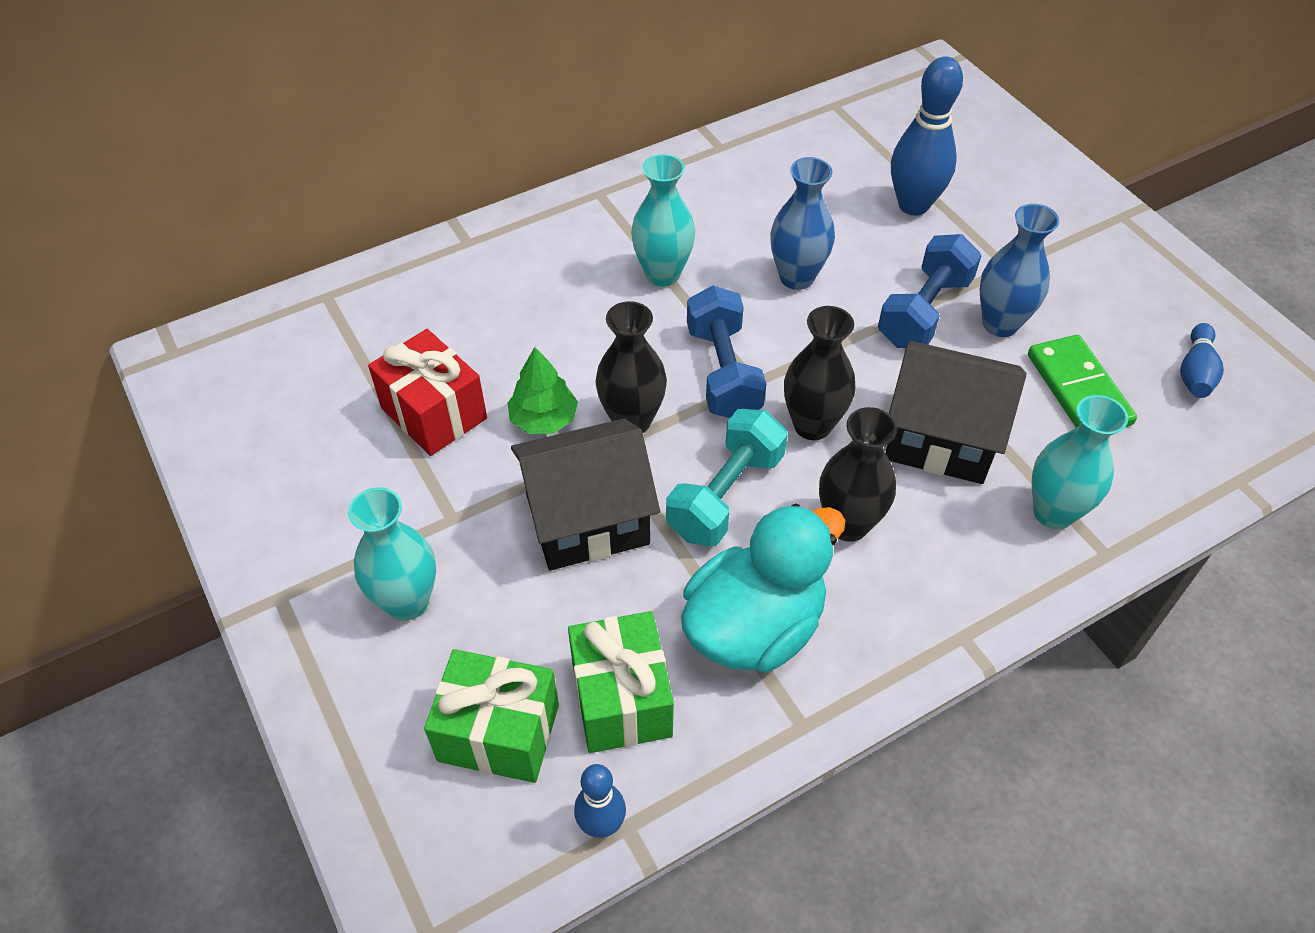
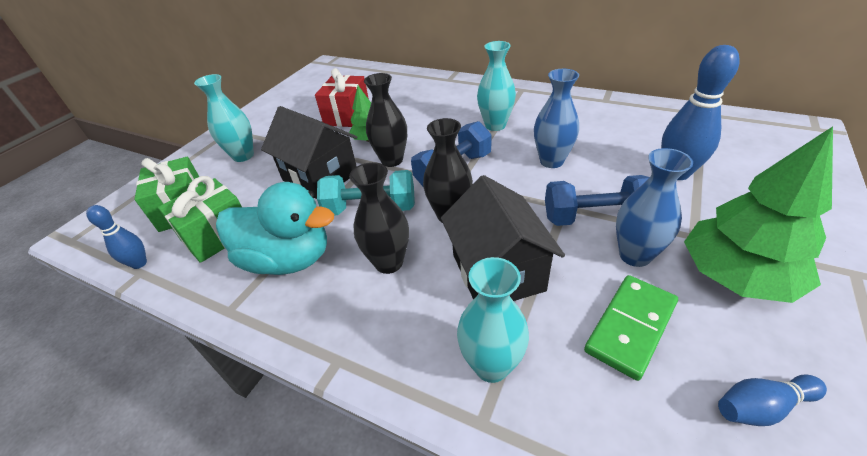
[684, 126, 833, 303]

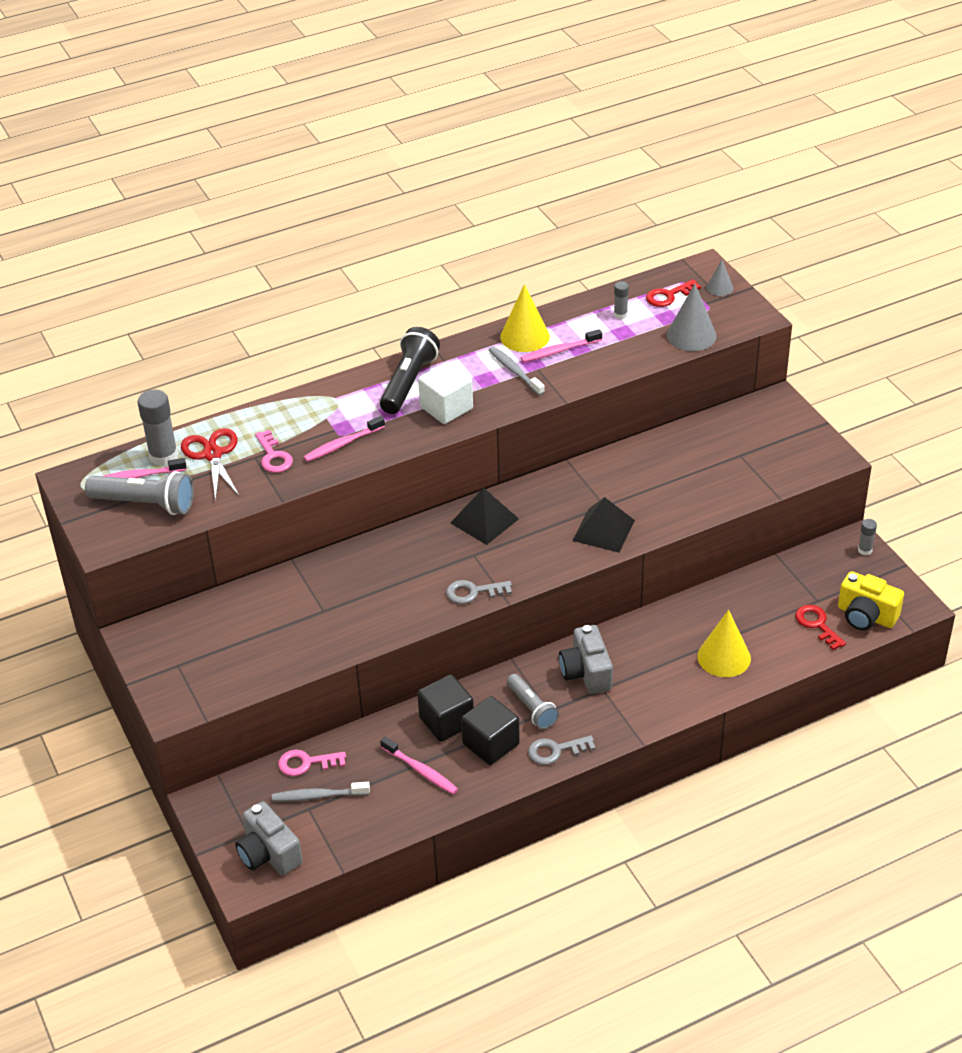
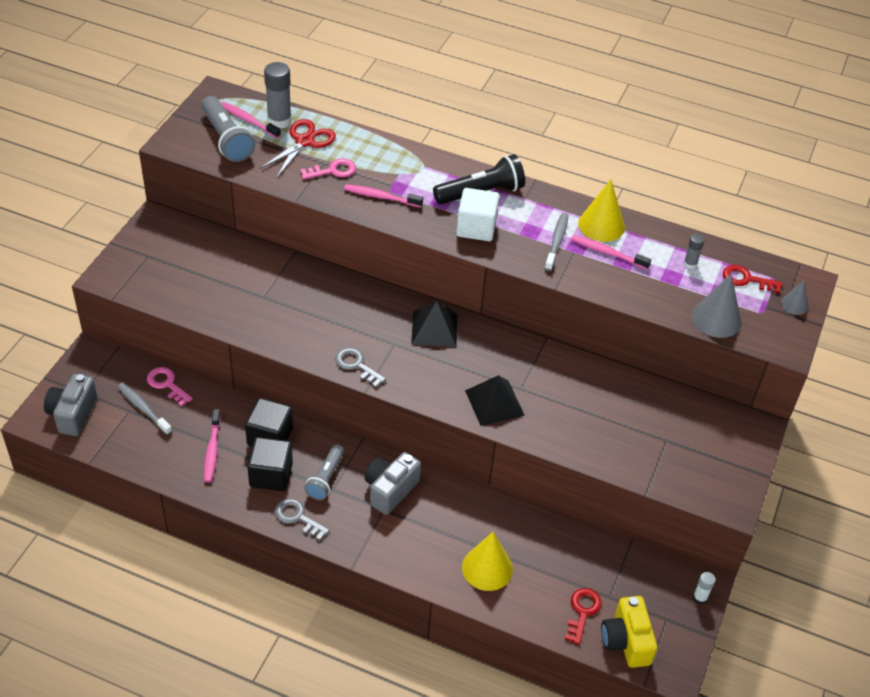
[300, 158, 356, 180]
[693, 572, 716, 605]

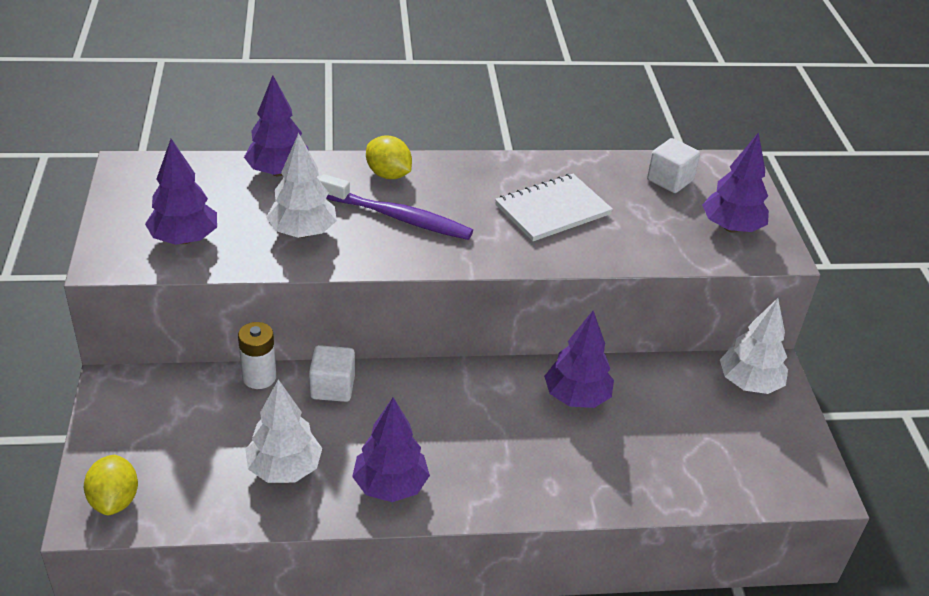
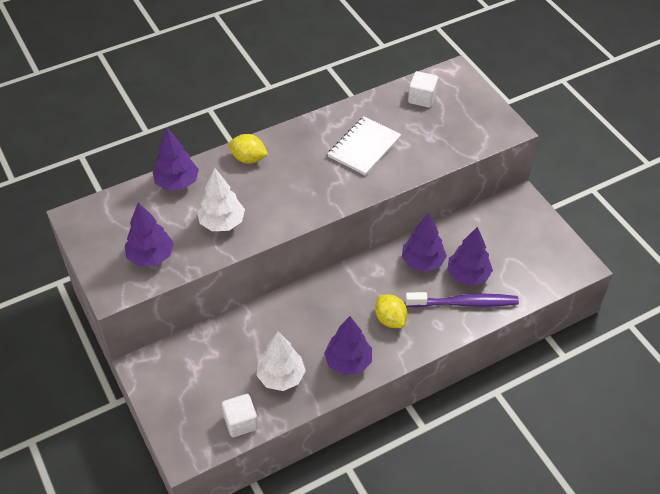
[222, 394, 258, 437]
[375, 294, 408, 328]
[405, 292, 519, 308]
[447, 226, 493, 286]
[238, 322, 276, 389] (first image)
[720, 298, 788, 394] (first image)

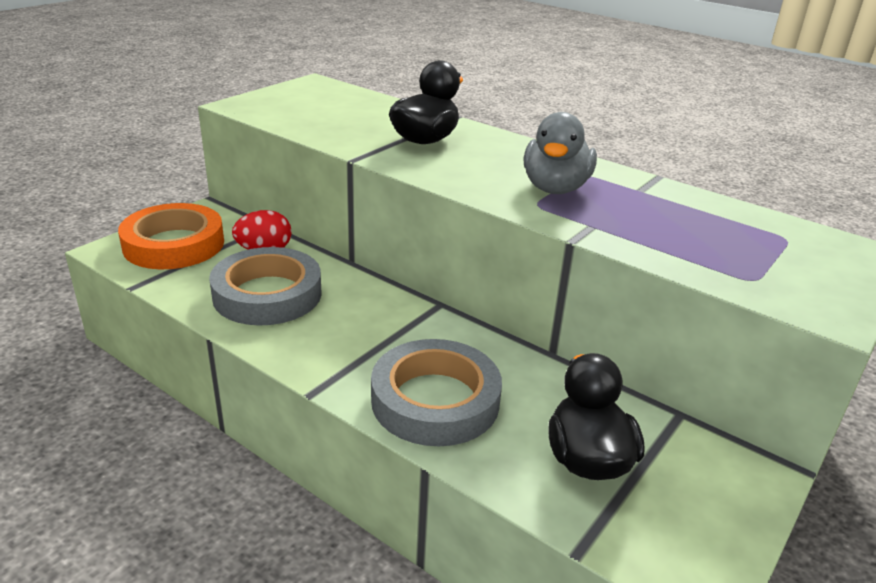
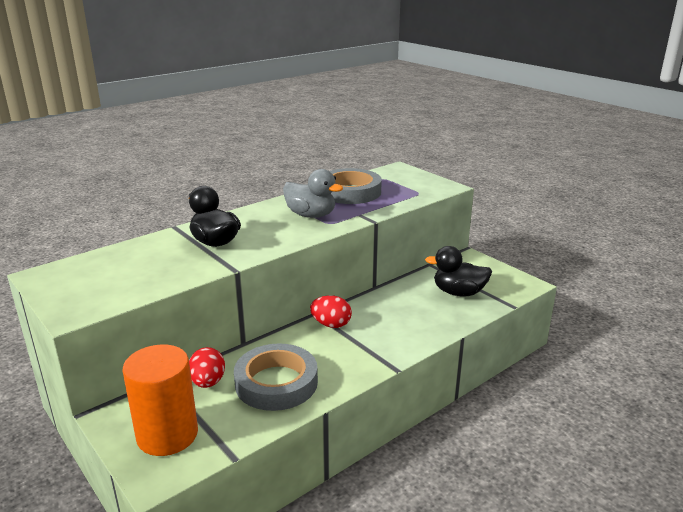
[122, 344, 198, 456]
[310, 295, 352, 328]
[330, 168, 382, 204]

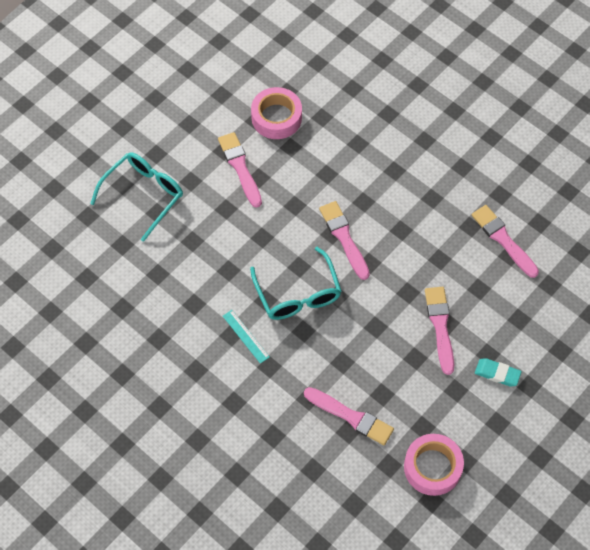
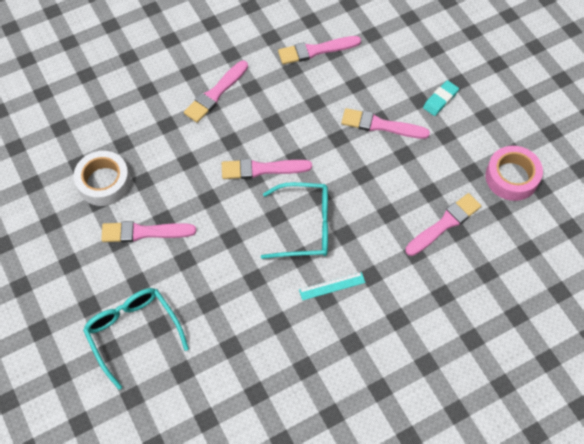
[73, 151, 131, 206]
[184, 61, 248, 123]

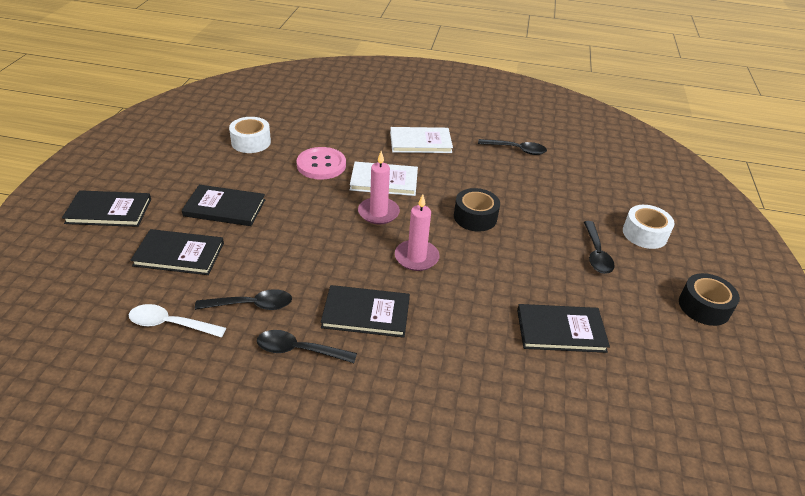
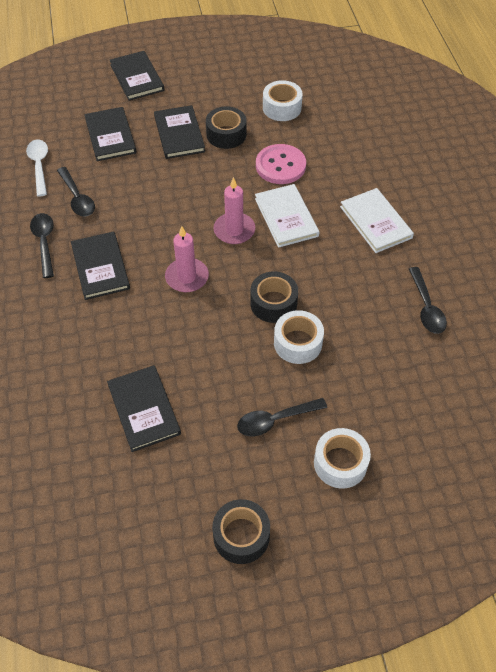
[206, 106, 246, 149]
[274, 310, 324, 364]

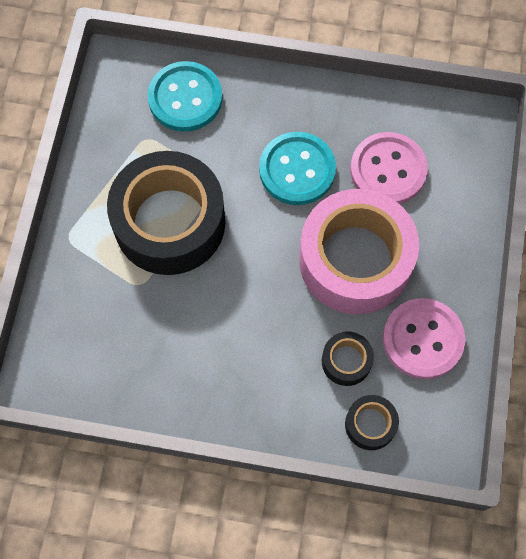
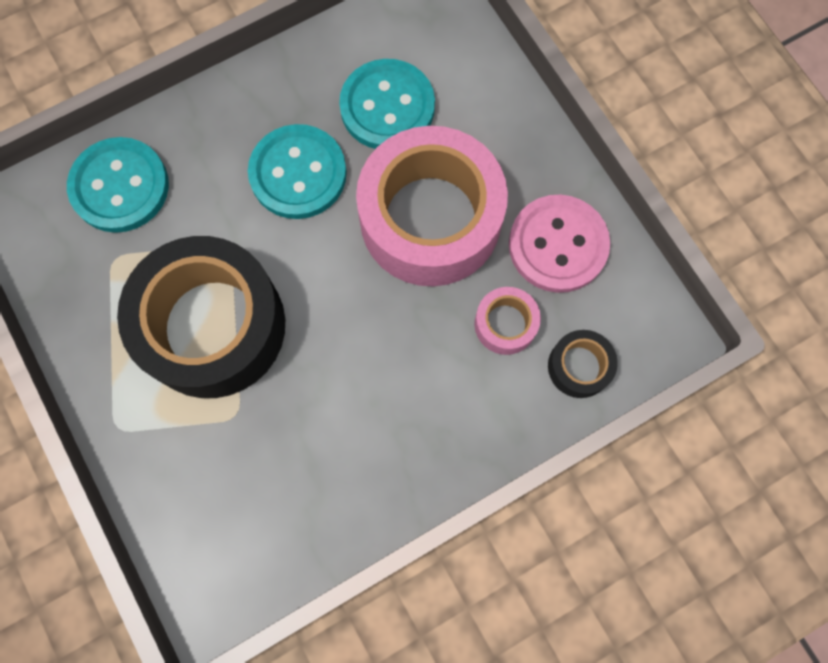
[339, 59, 435, 149]
[474, 287, 541, 355]

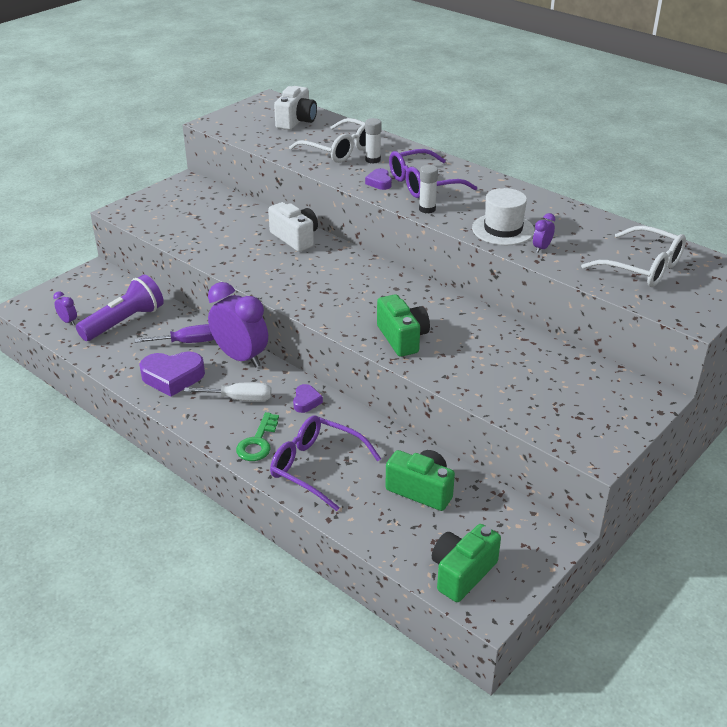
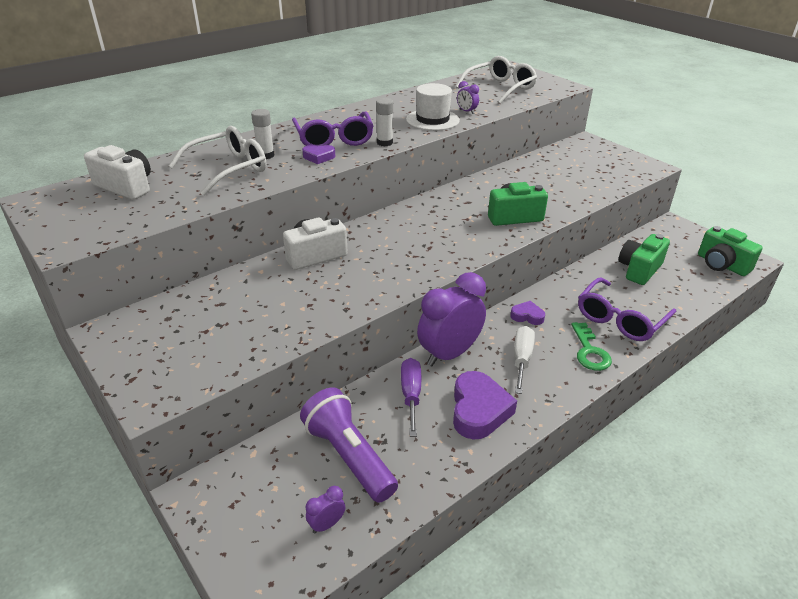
[571, 322, 612, 371]

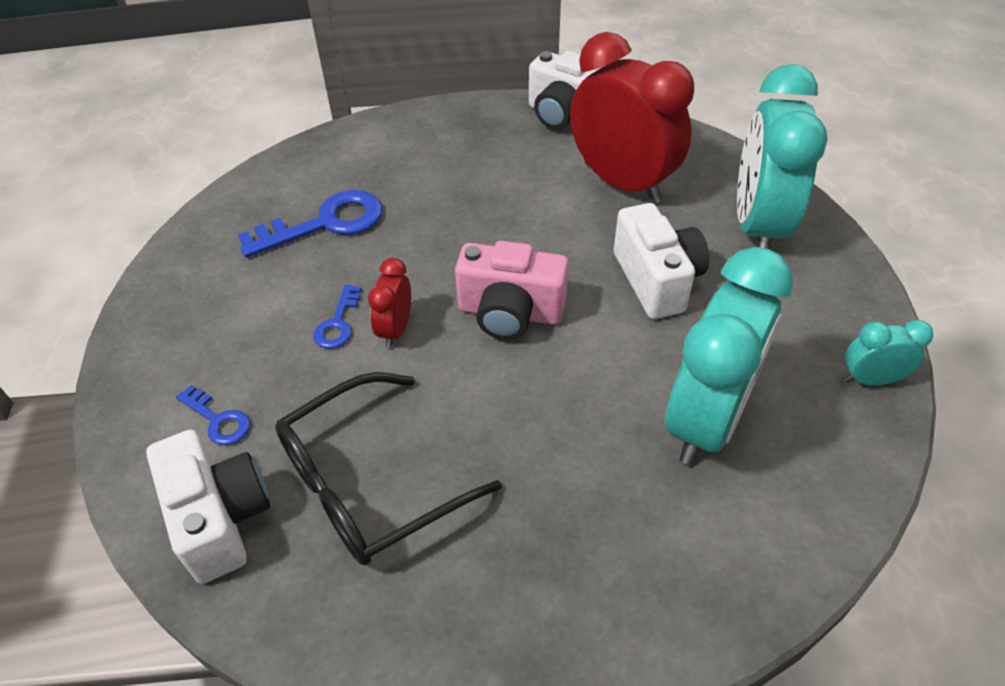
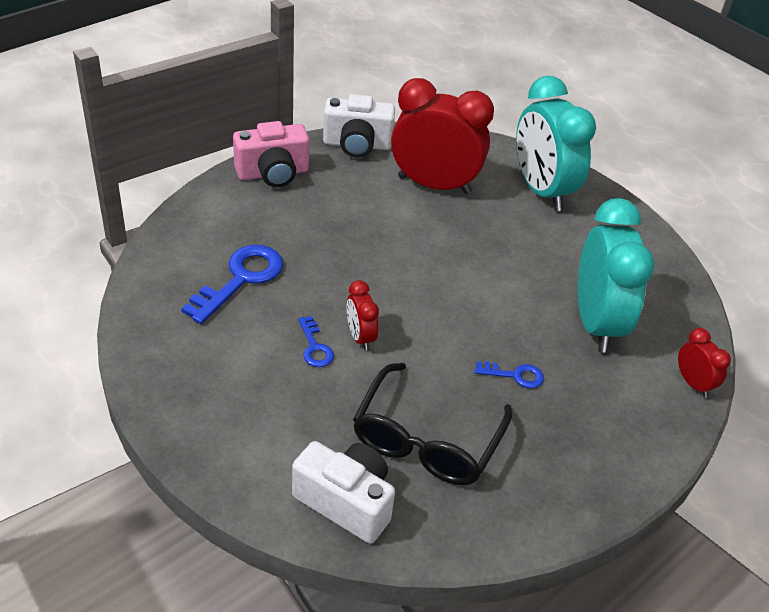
[233, 121, 309, 187]
[475, 361, 544, 388]
[678, 328, 731, 398]
[614, 203, 709, 319] (first image)
[844, 320, 933, 386] (first image)

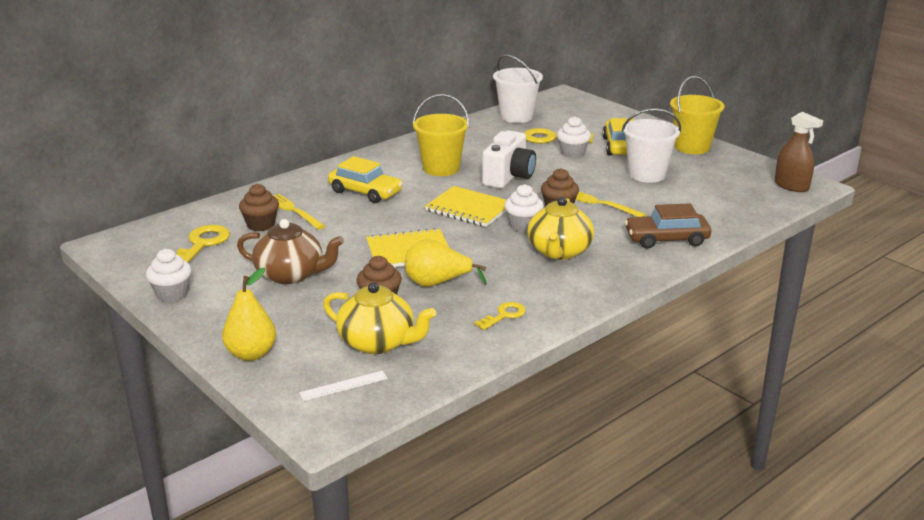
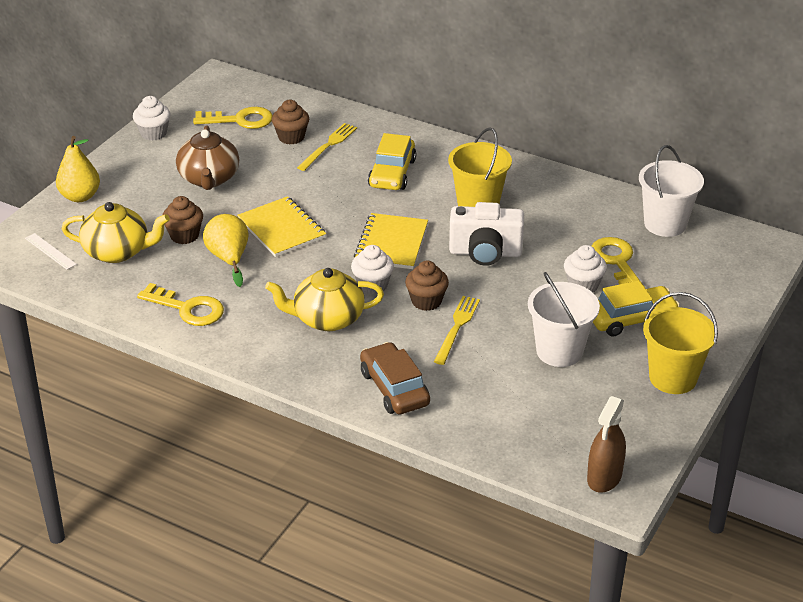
[62, 202, 170, 263]
[137, 283, 224, 326]

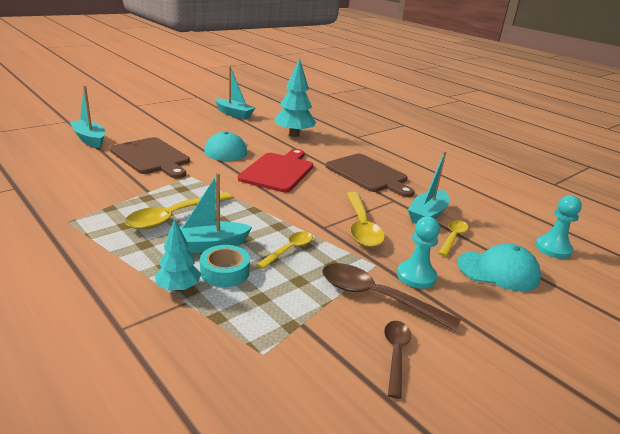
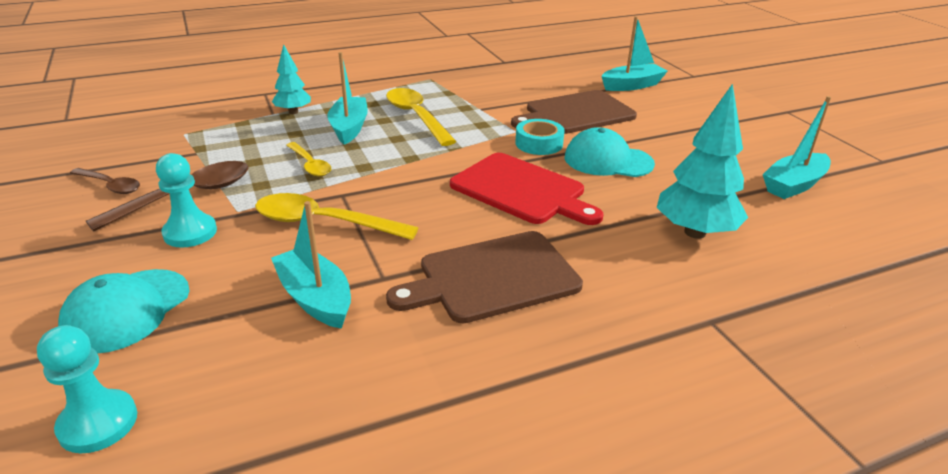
[515, 119, 565, 155]
[438, 220, 468, 257] (first image)

